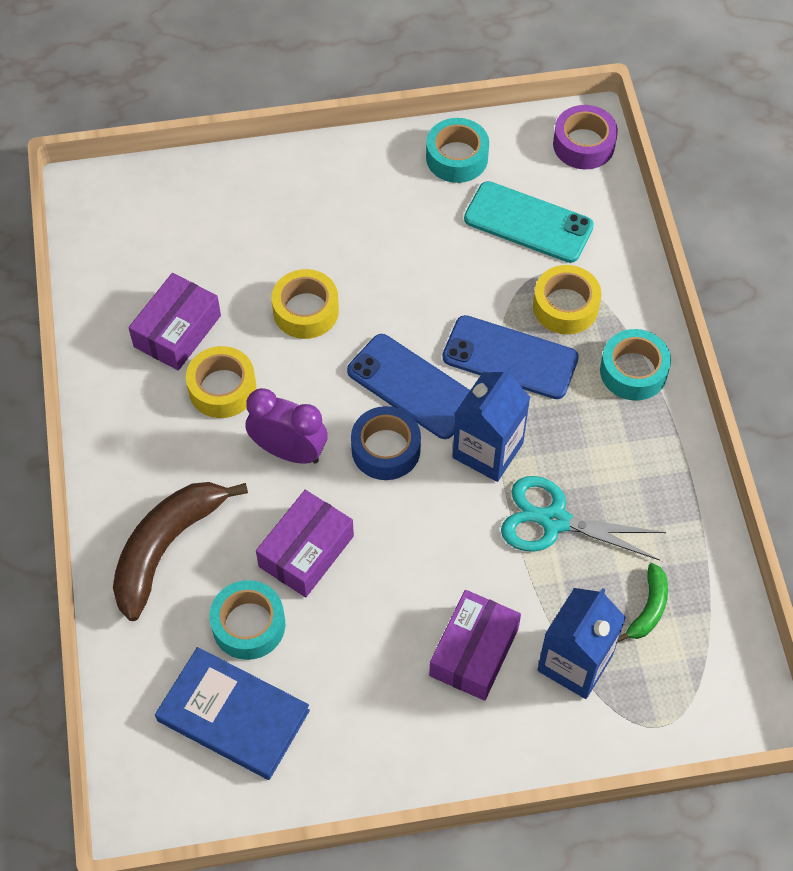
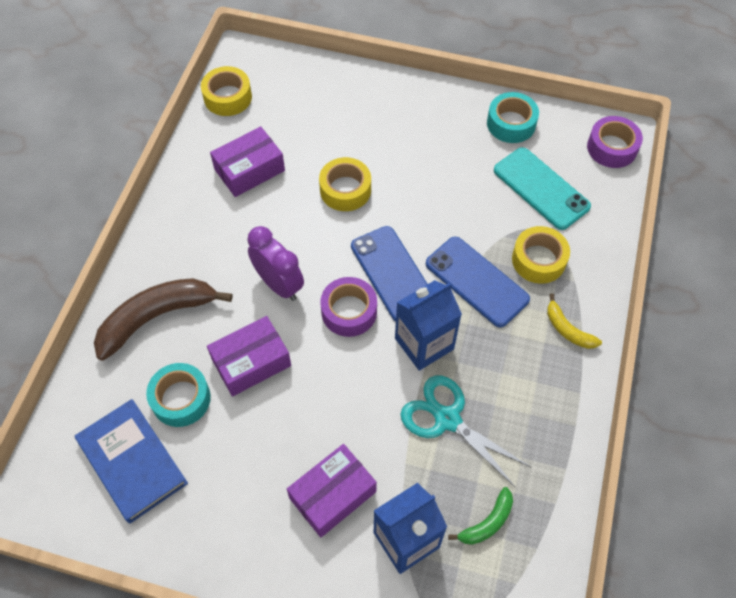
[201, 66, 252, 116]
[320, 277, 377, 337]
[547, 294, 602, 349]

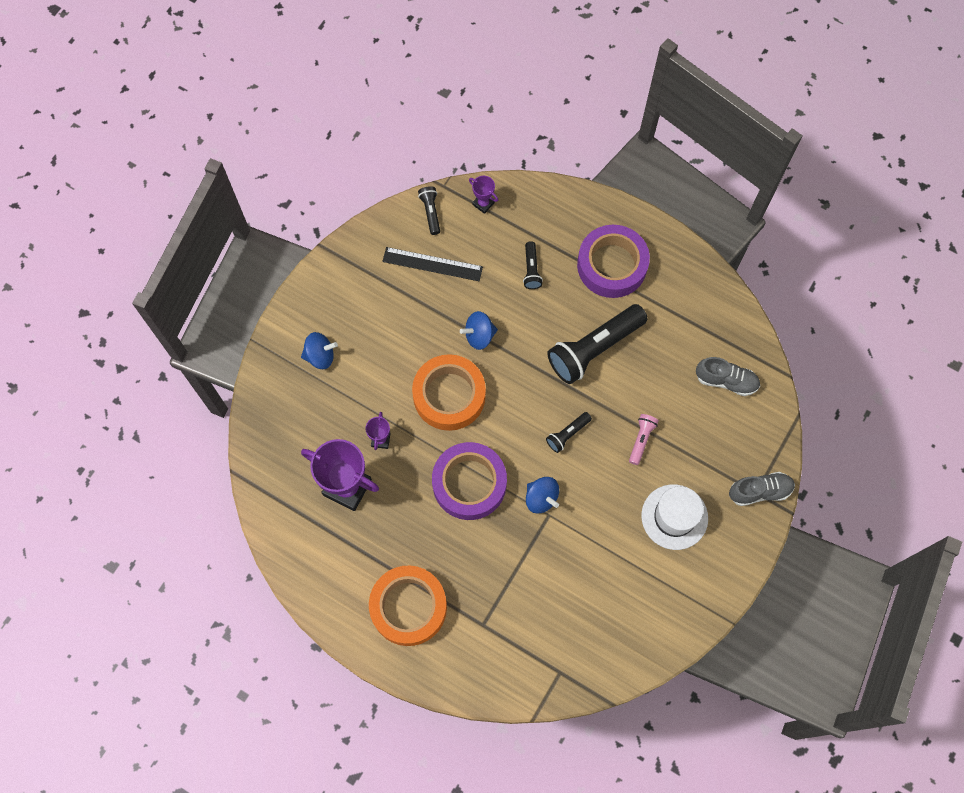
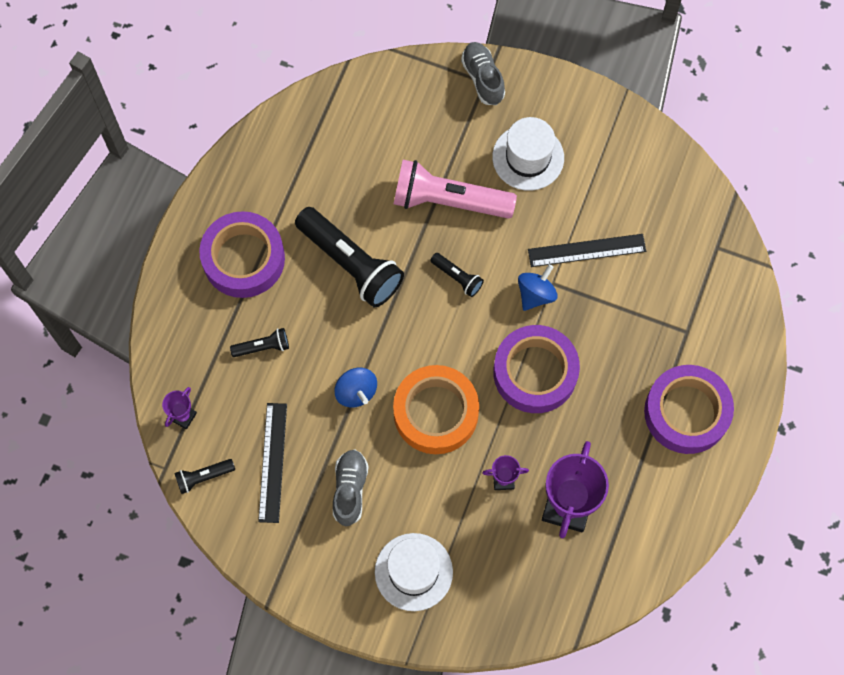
[333, 449, 369, 526]
[375, 533, 453, 611]
[394, 160, 517, 219]
[528, 234, 646, 267]
[644, 365, 734, 454]

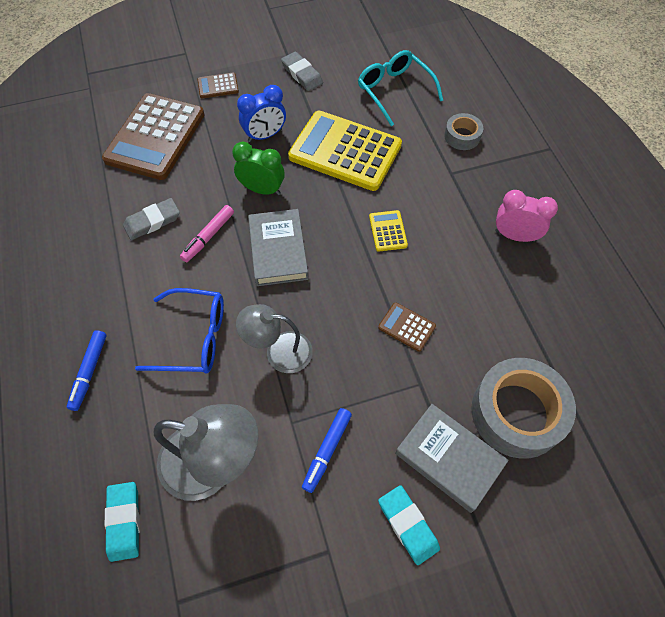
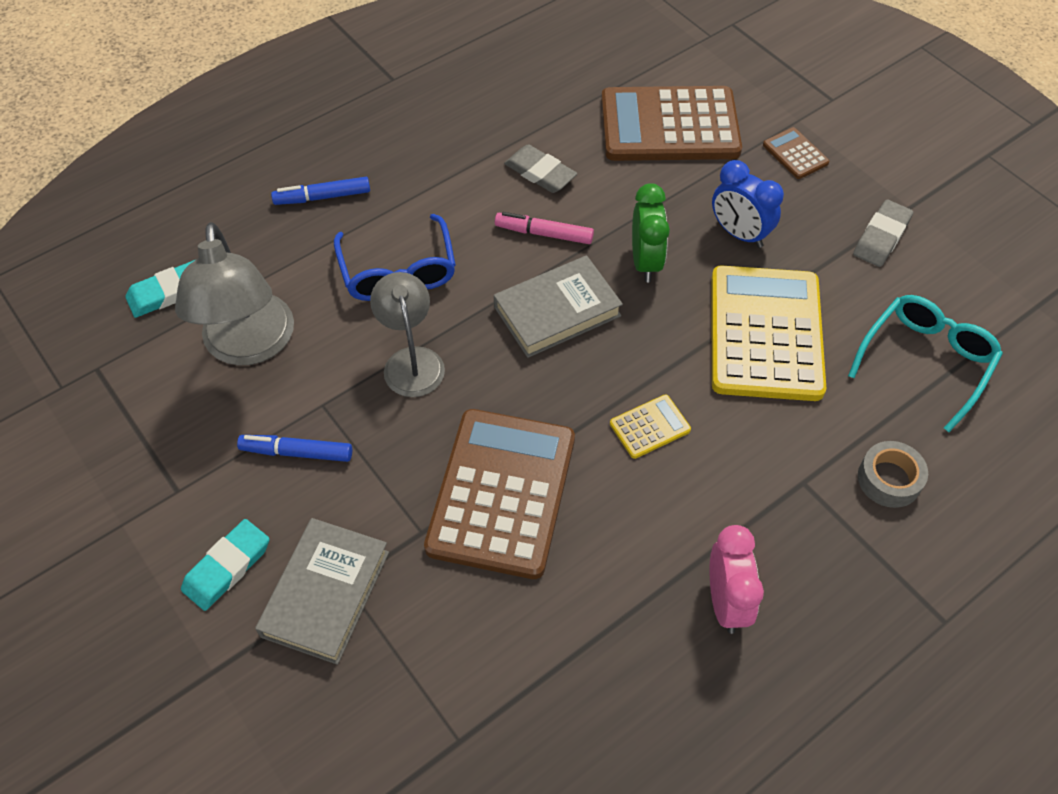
[424, 409, 575, 579]
[471, 358, 576, 458] (first image)

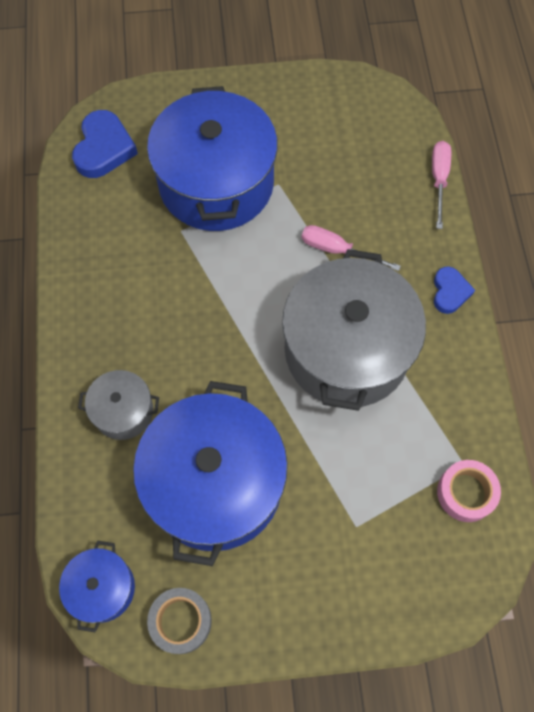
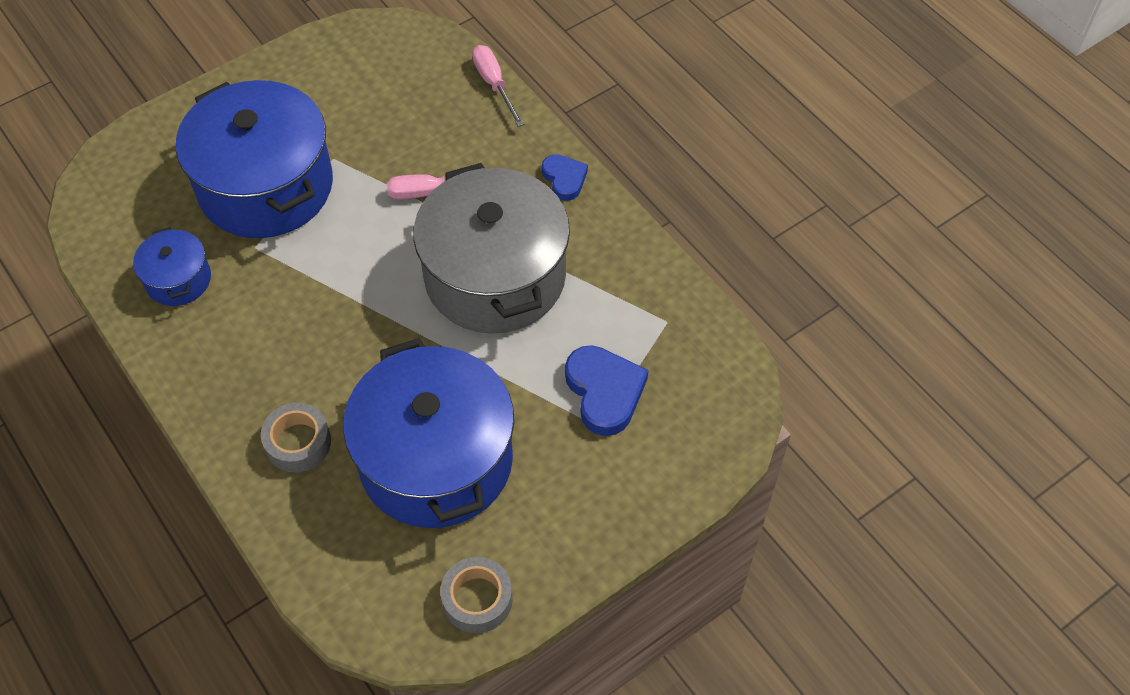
[133, 227, 211, 306]
[261, 403, 331, 473]
[565, 345, 648, 436]
[437, 460, 501, 522] (first image)

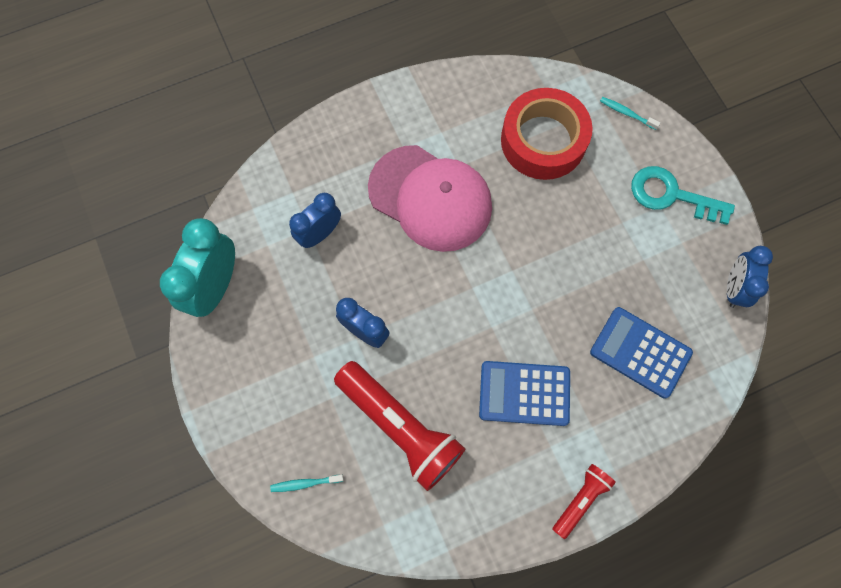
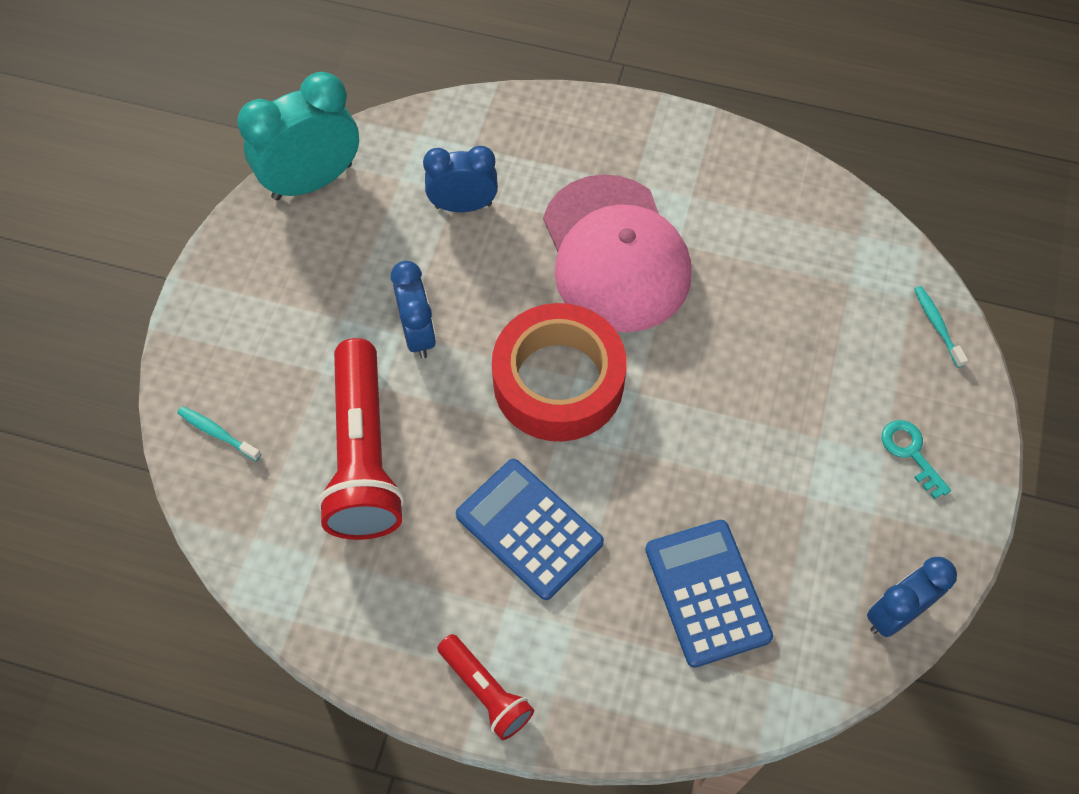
[437, 634, 534, 740]
[492, 303, 627, 442]
[882, 420, 951, 499]

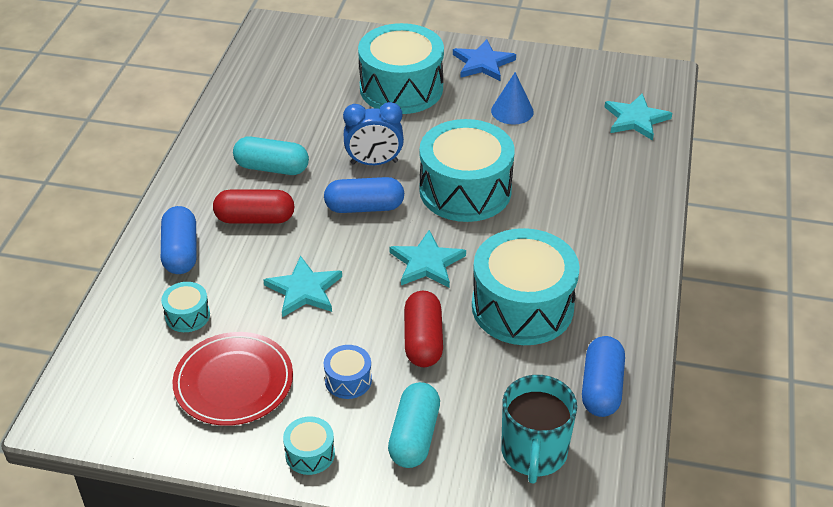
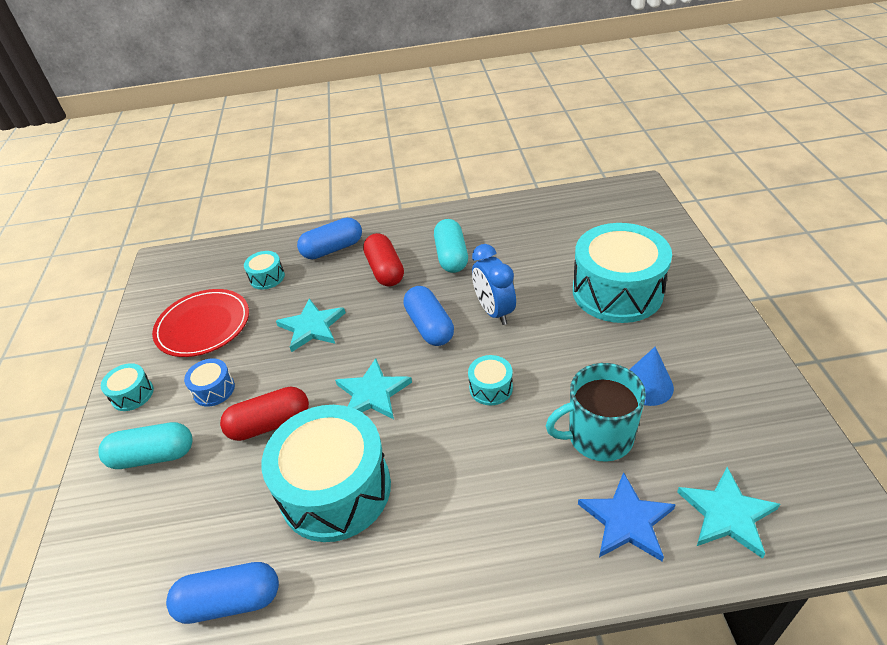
[468, 355, 513, 405]
[546, 363, 646, 462]
[578, 472, 676, 561]

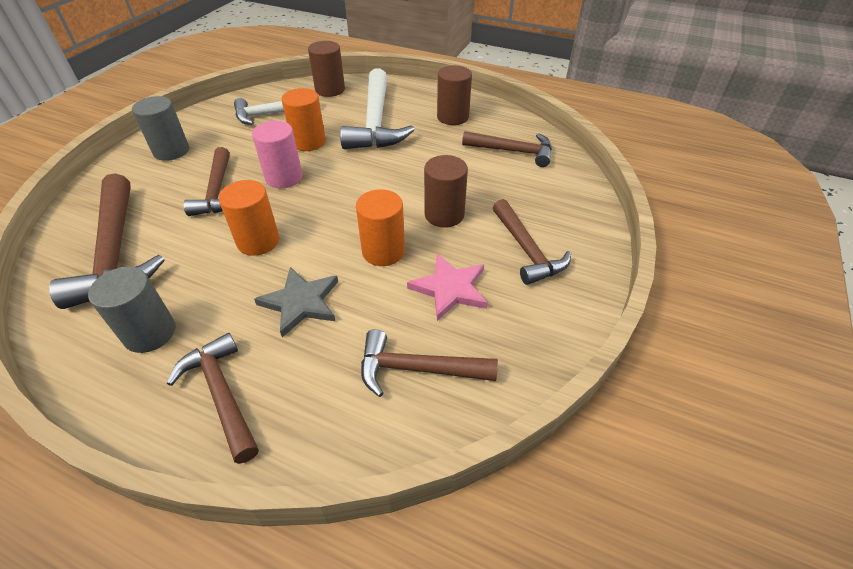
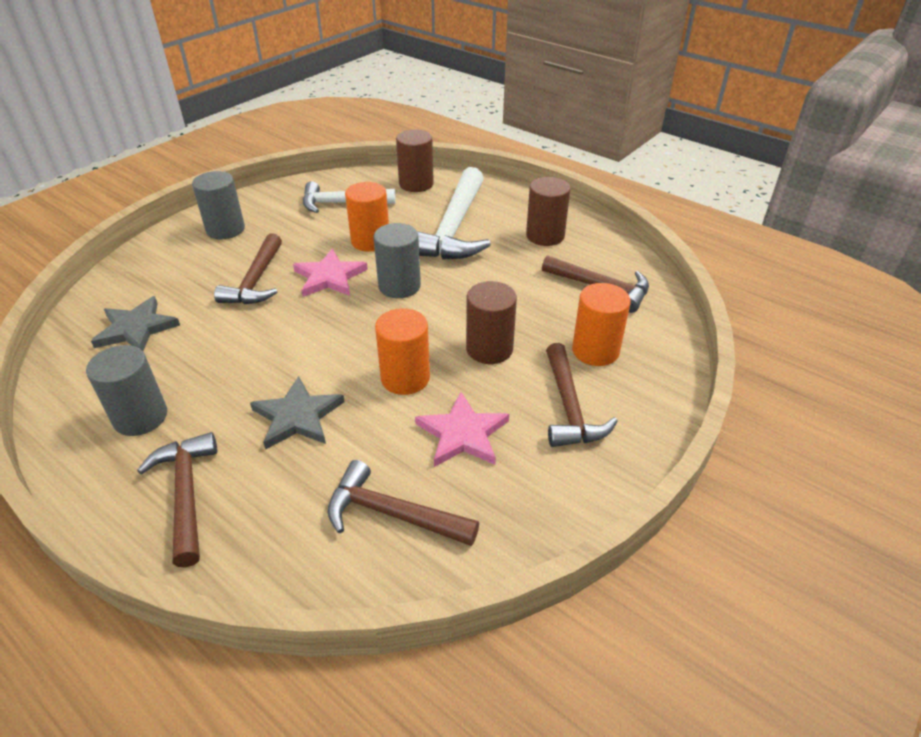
[91, 296, 180, 351]
[293, 249, 368, 297]
[373, 223, 421, 298]
[572, 283, 631, 366]

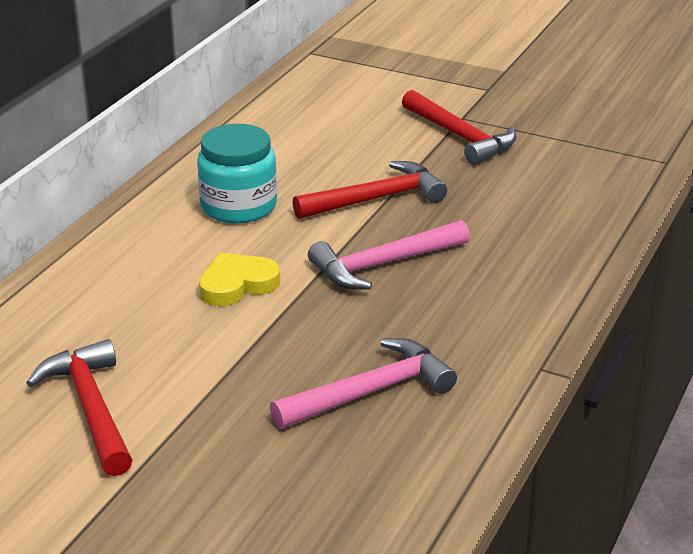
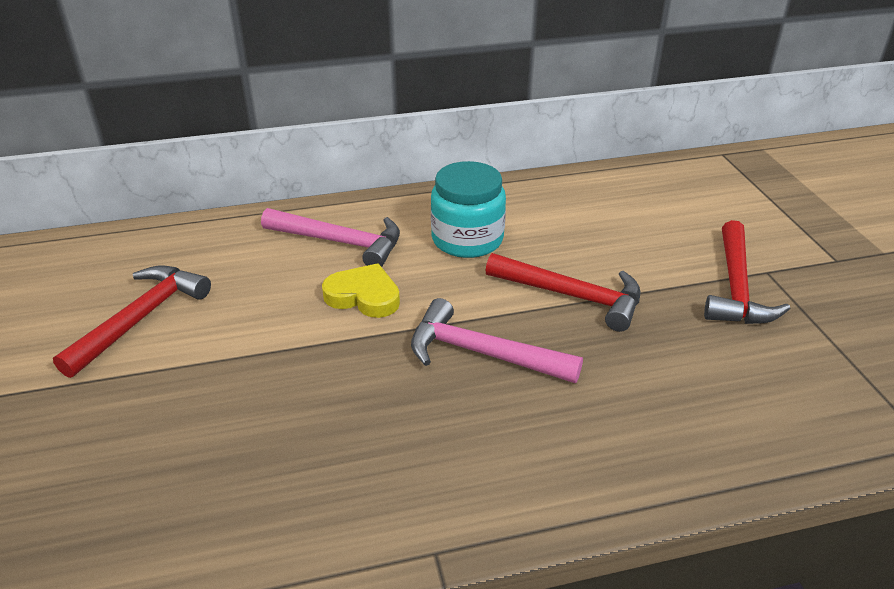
[261, 208, 400, 267]

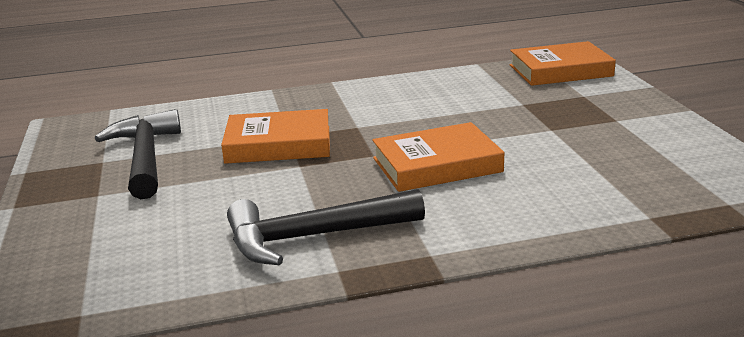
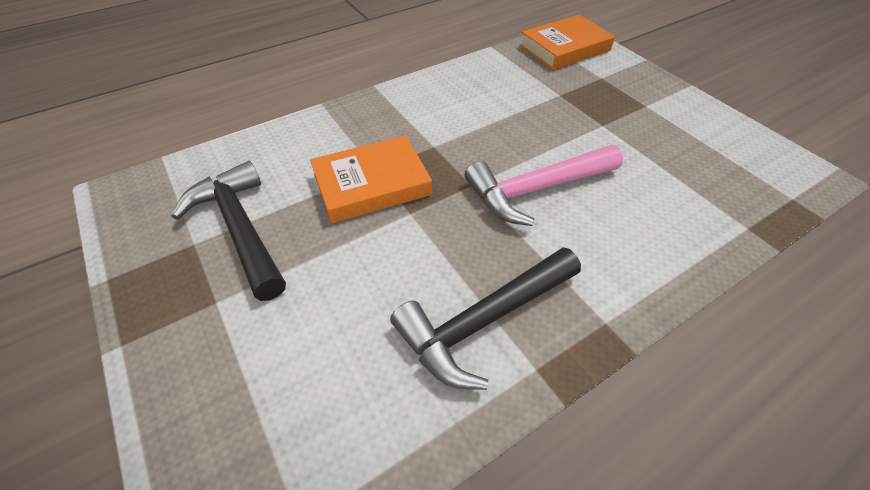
[464, 145, 623, 226]

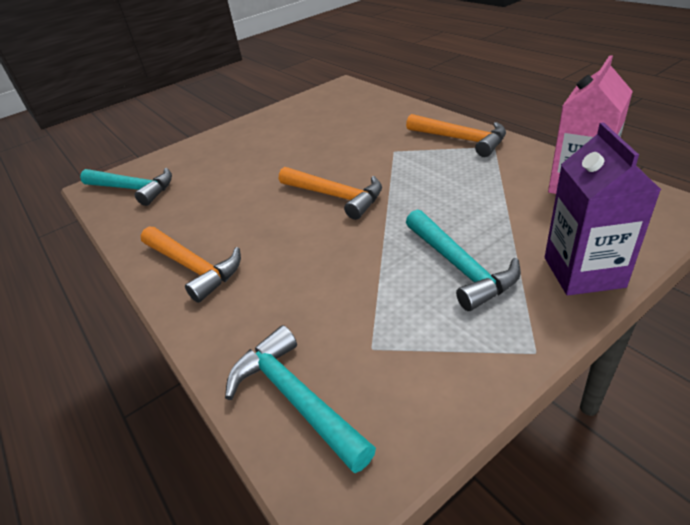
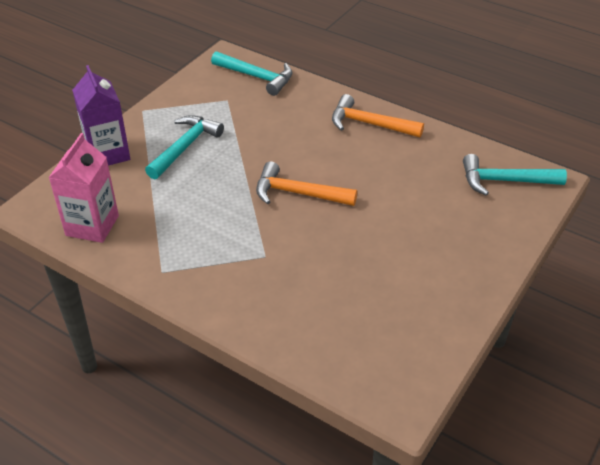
[145, 115, 224, 180]
[406, 114, 506, 157] (first image)

